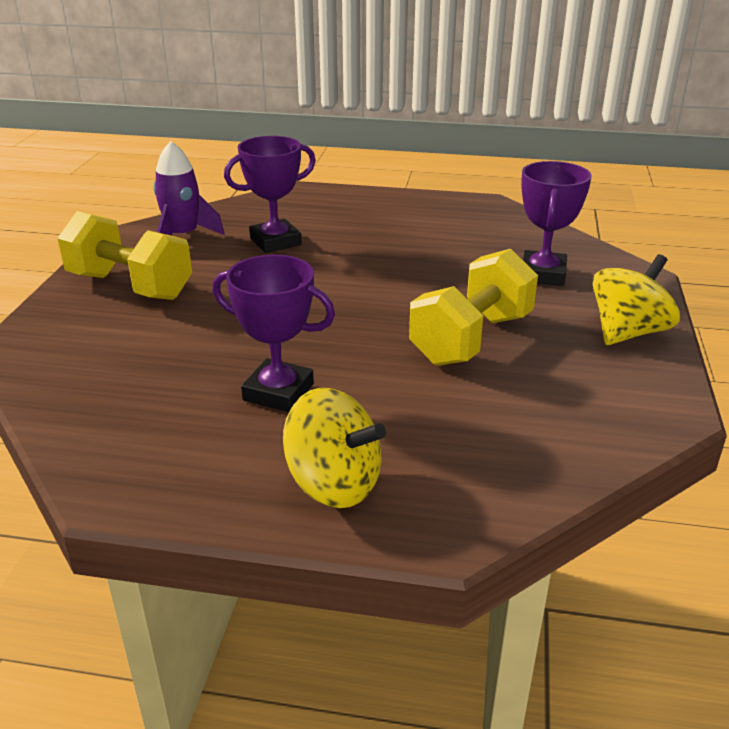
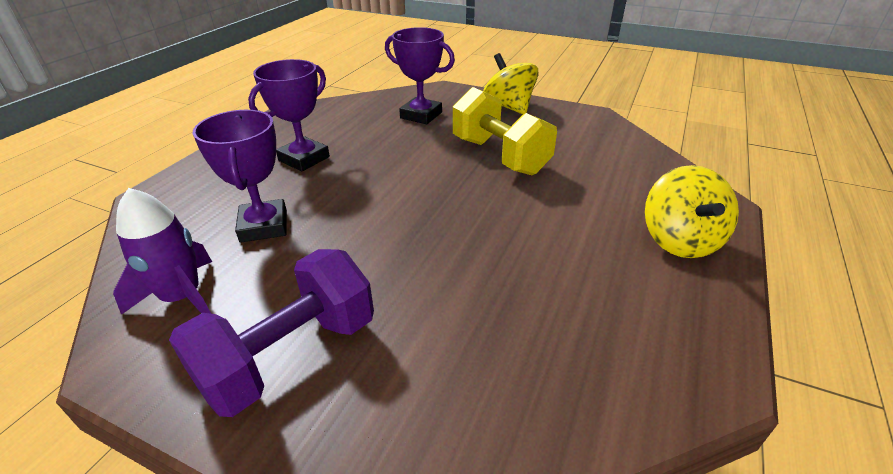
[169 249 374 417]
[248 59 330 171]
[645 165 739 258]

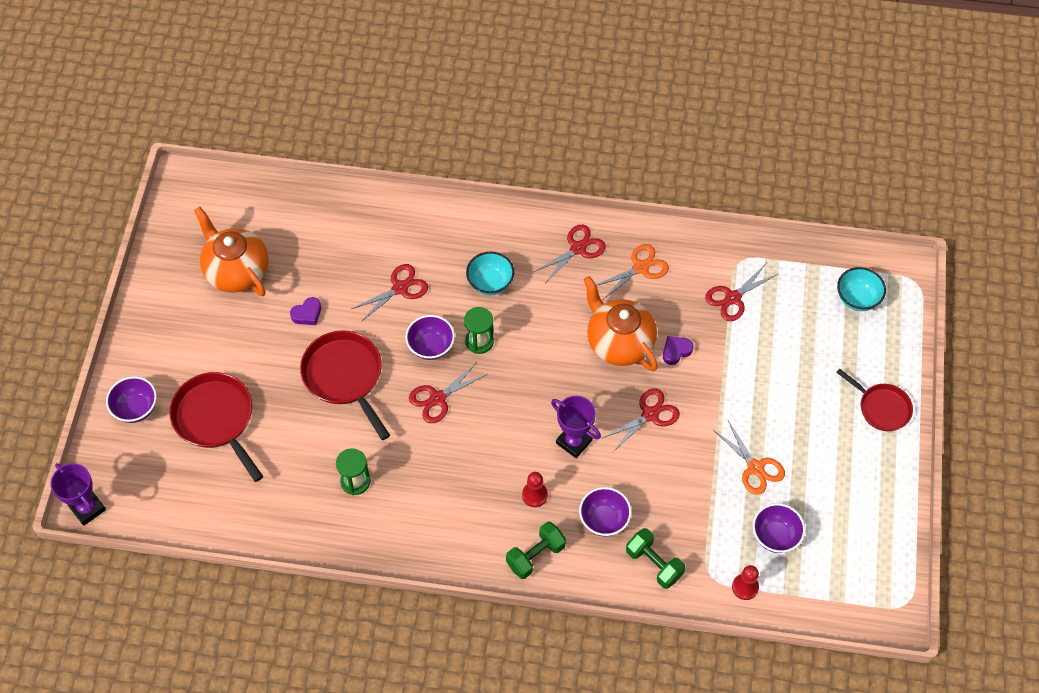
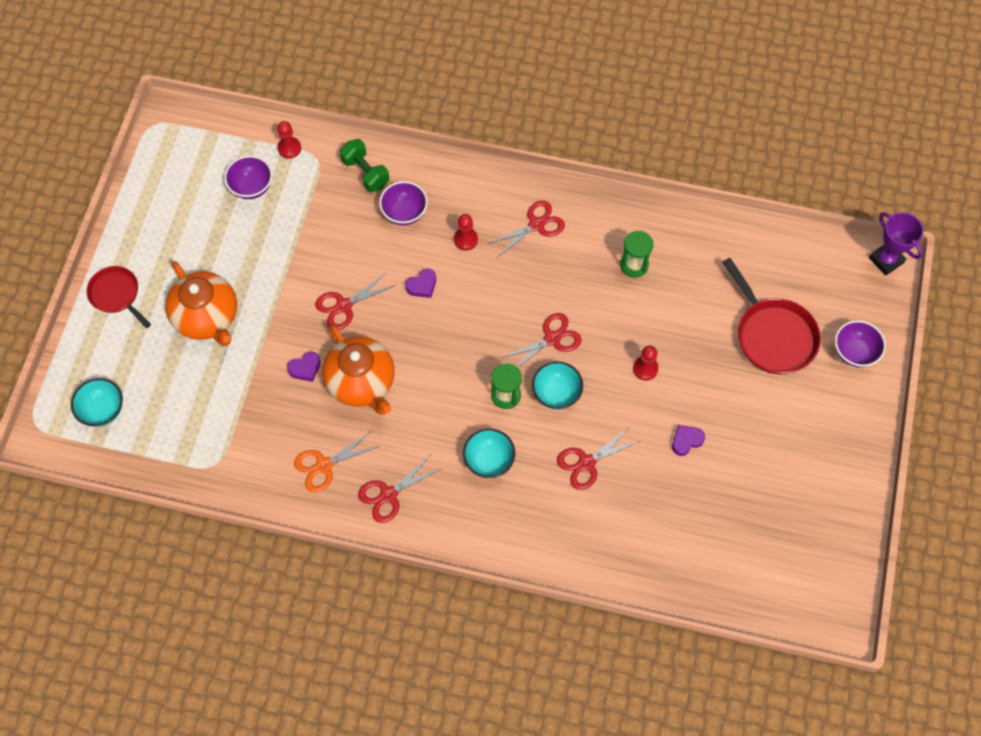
[165 261 237 346]
[405 269 436 298]
[487 200 565 257]
[532 361 583 410]
[633 346 659 381]
[506 522 566 579] (first image)
[714 421 785 495] (first image)

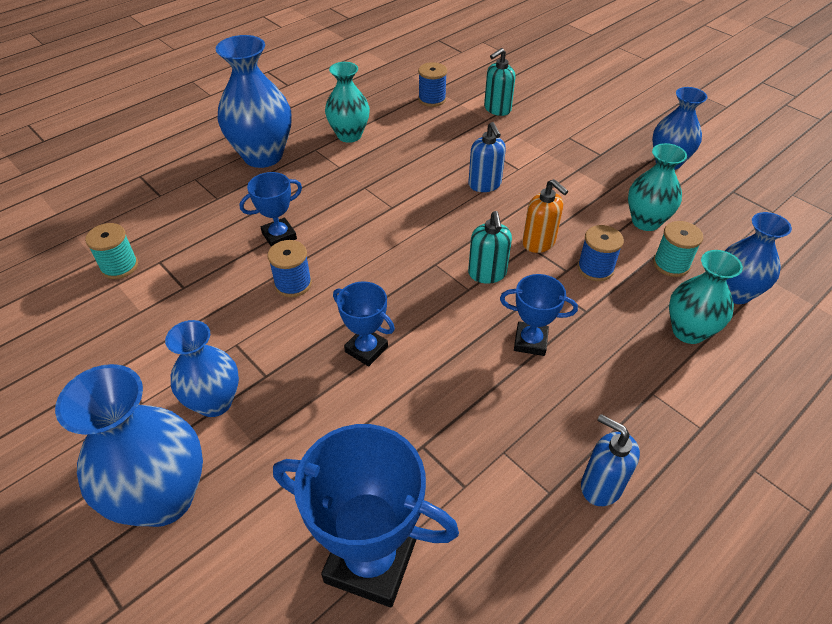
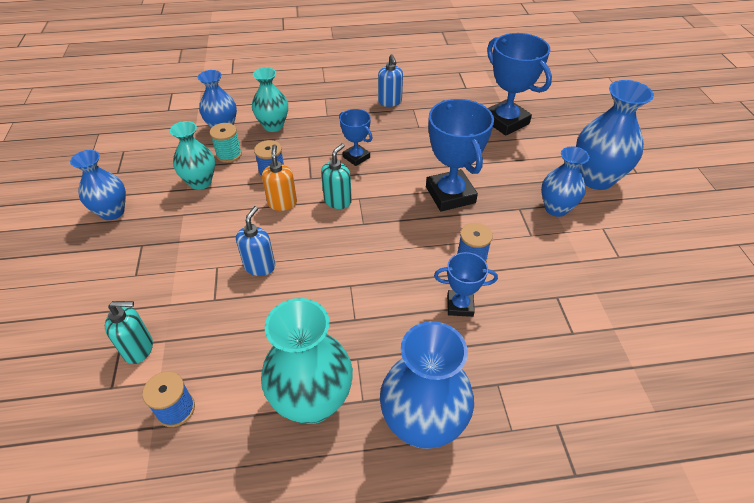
[261 298 353 424]
[426 99 494 211]
[85 223 138 279] (first image)

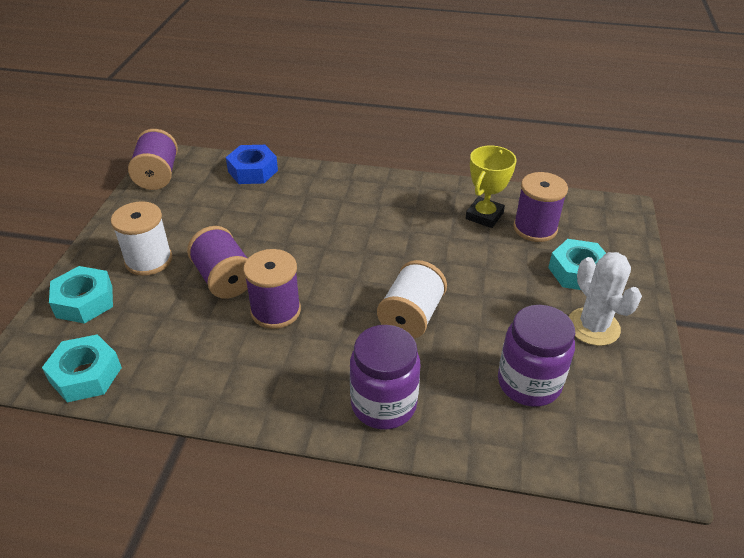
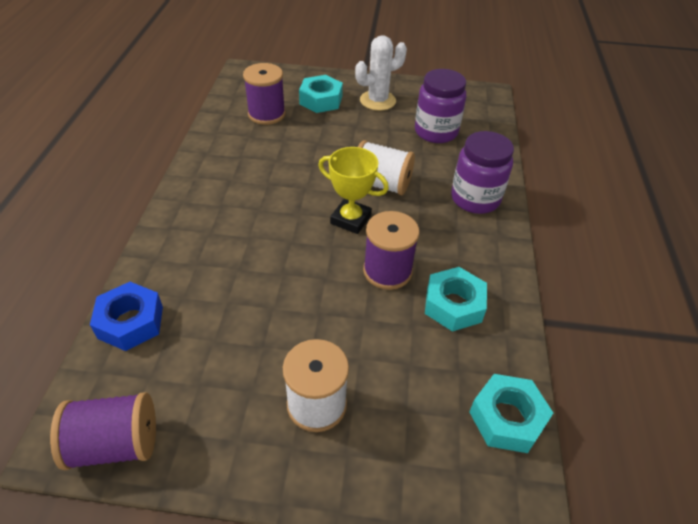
[318 147 389 234]
[425 267 487 332]
[187 226 248 299] (first image)

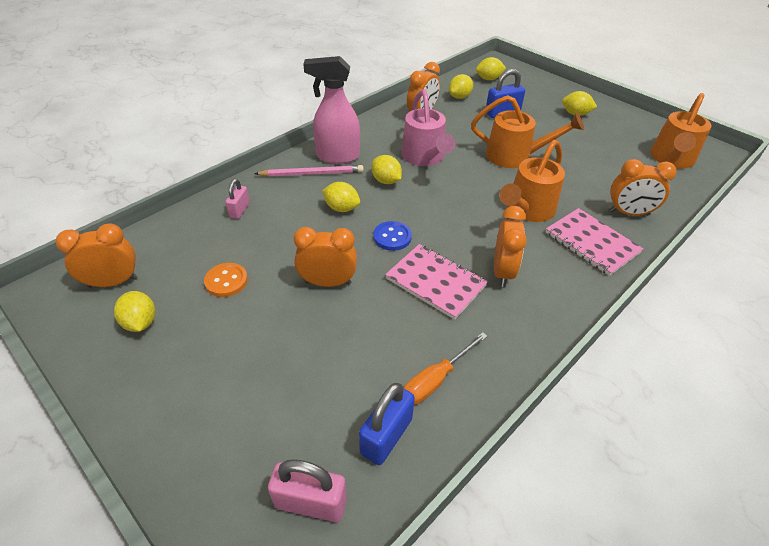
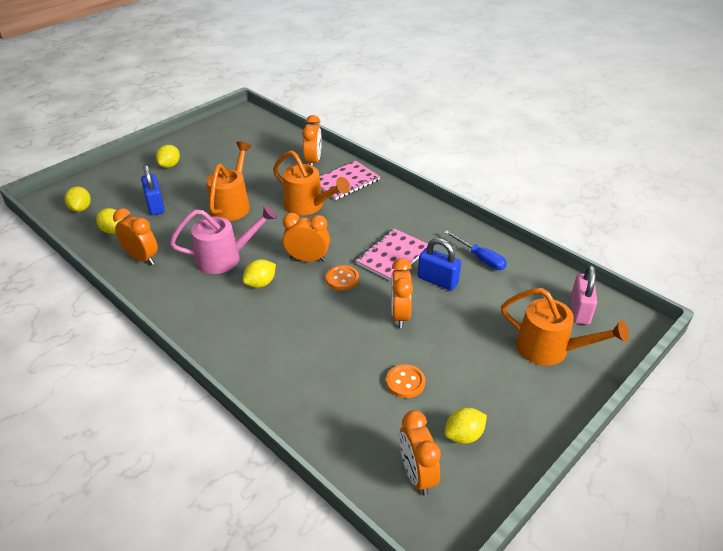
[282 213 330 262]
[326 265 359 290]
[418 238 461 290]
[444 231 507 270]
[501 288 629 366]
[225 179 250 219] (first image)
[254 165 364 177] (first image)
[303 56 360 164] (first image)
[322 182 360 212] (first image)

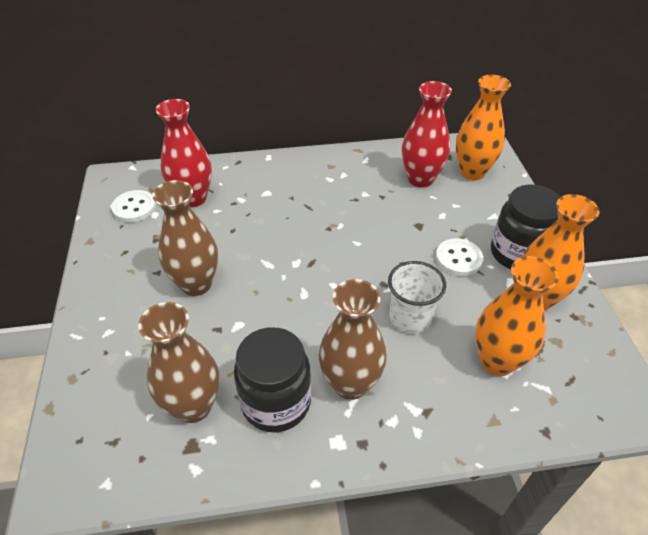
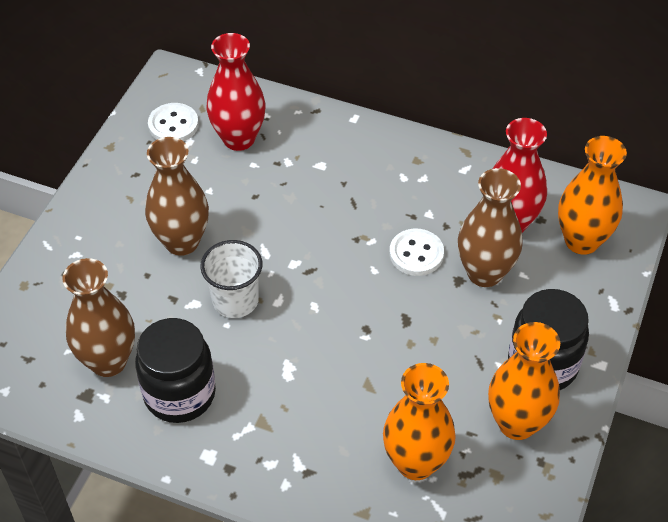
[200 240 262 318]
[389 229 444 276]
[458 168 523 287]

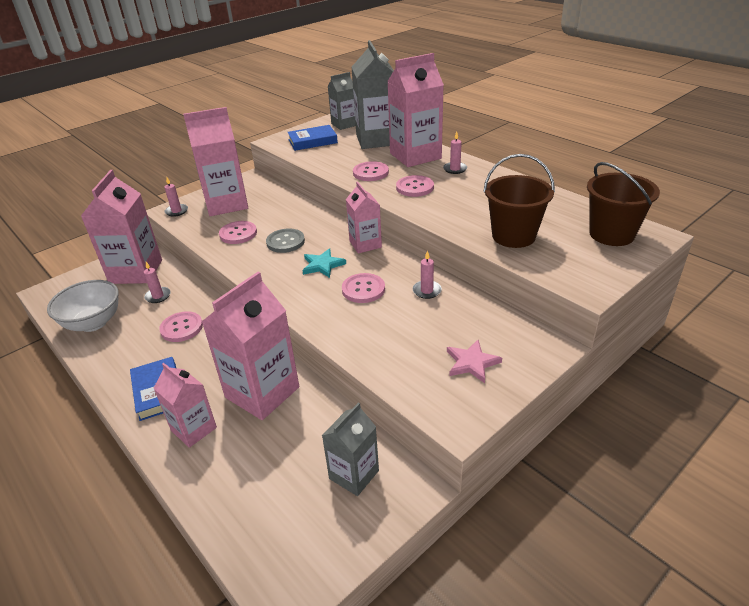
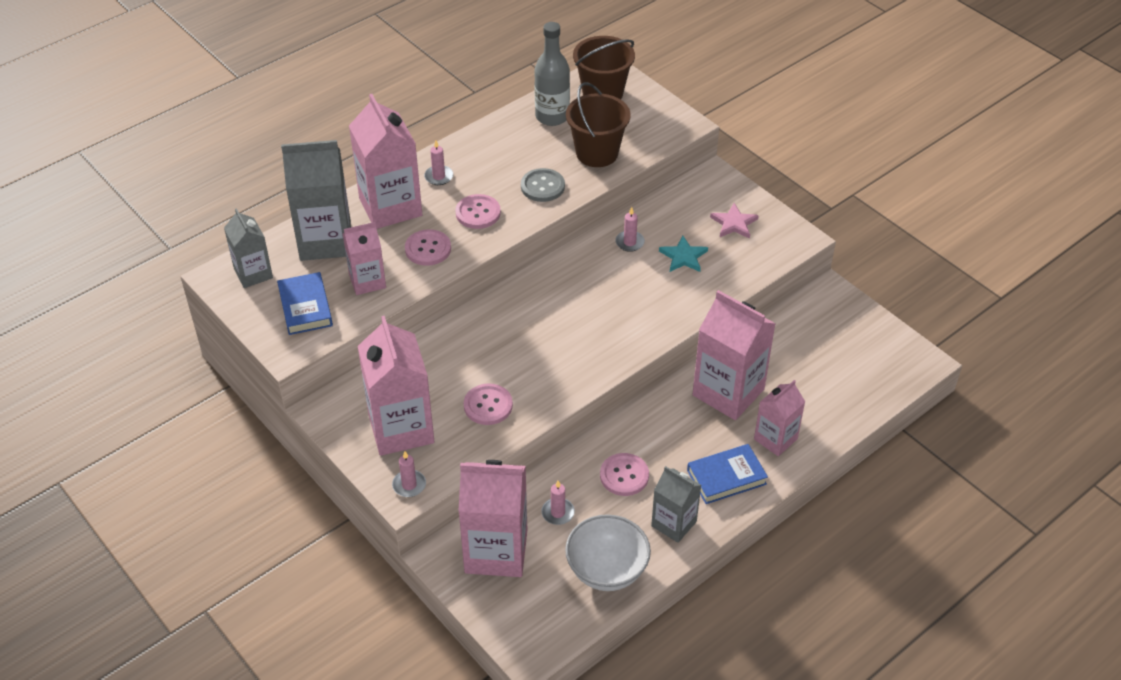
[342 222 386 295]
[521 168 565 202]
[534 22 570 126]
[651 466 701 543]
[659 235 708 272]
[342 273 385 303] (first image)

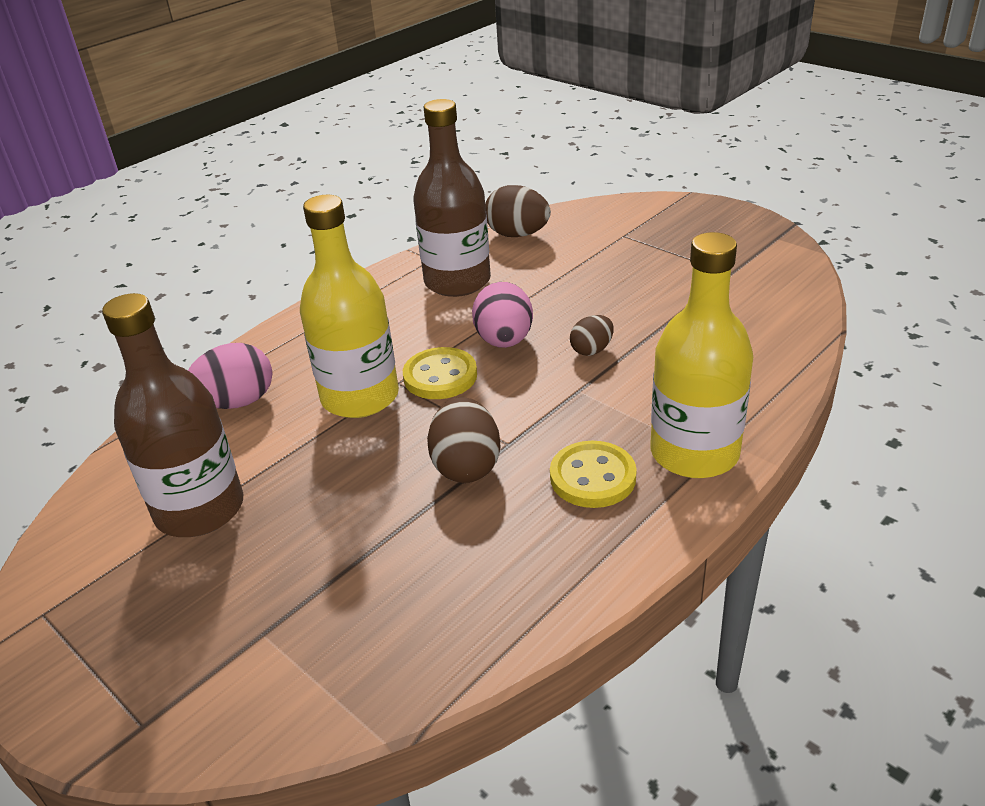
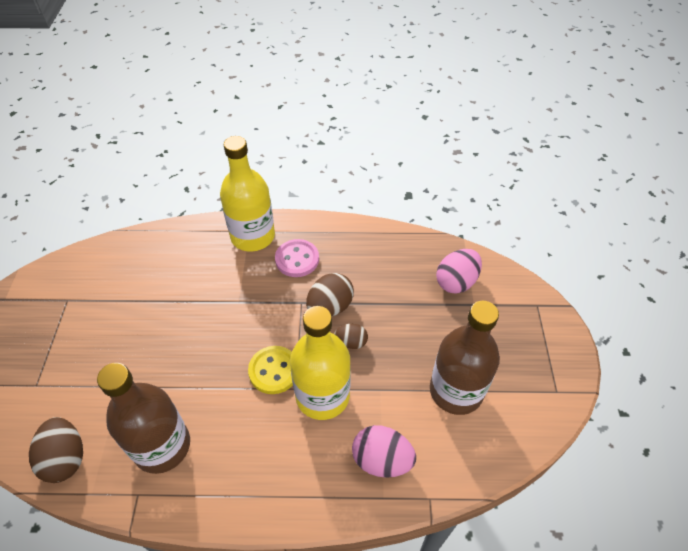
[275 239 319 277]
[334 324 368 349]
[436 249 482 294]

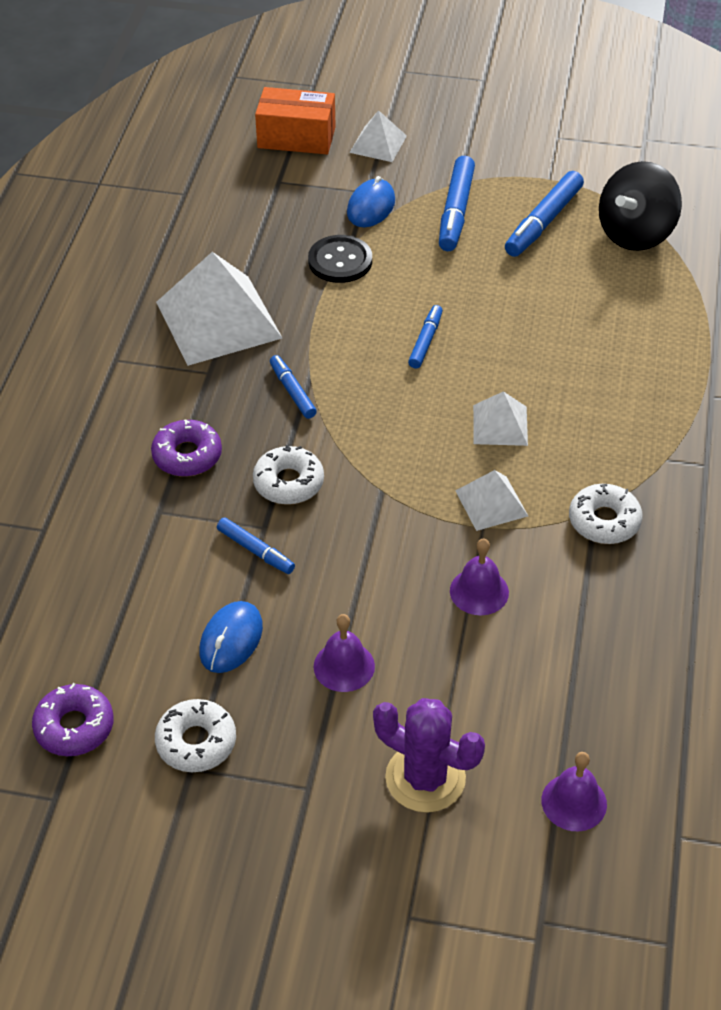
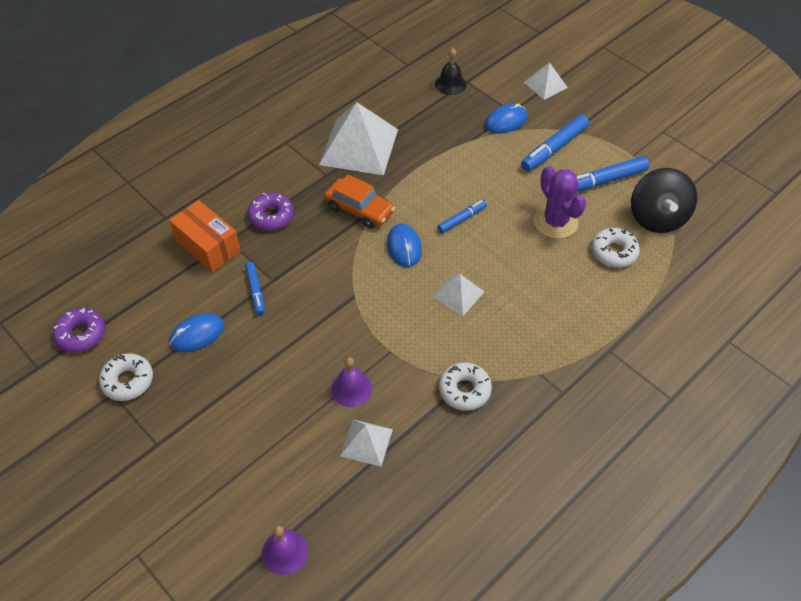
[169 200 241 272]
[325 174 395 229]
[340 419 393 467]
[387 224 422 267]
[435 48 467 95]
[534 166 586 239]
[591 228 640 268]
[631 168 697 233]
[308 235 372 283] (first image)
[314 614 375 692] (first image)

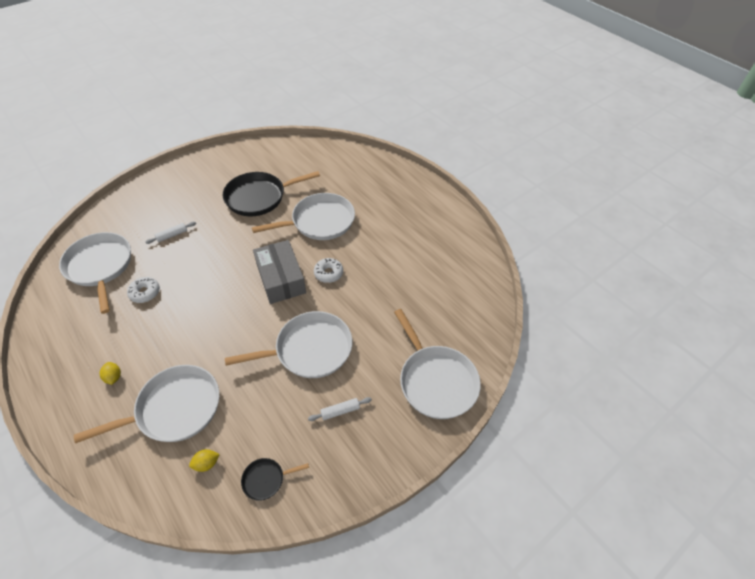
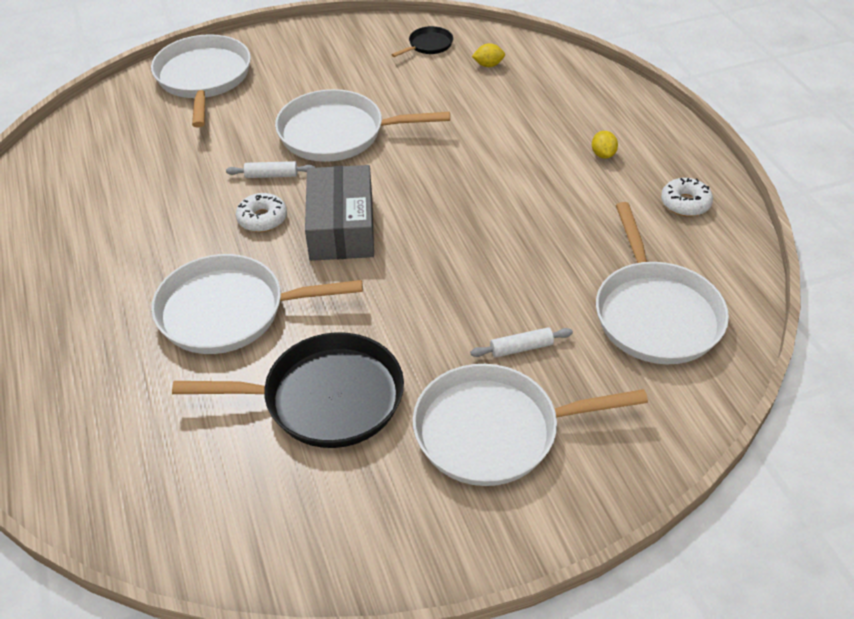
[226 161 315 178]
[391 26 453 57]
[413 364 648 486]
[661 178 713 216]

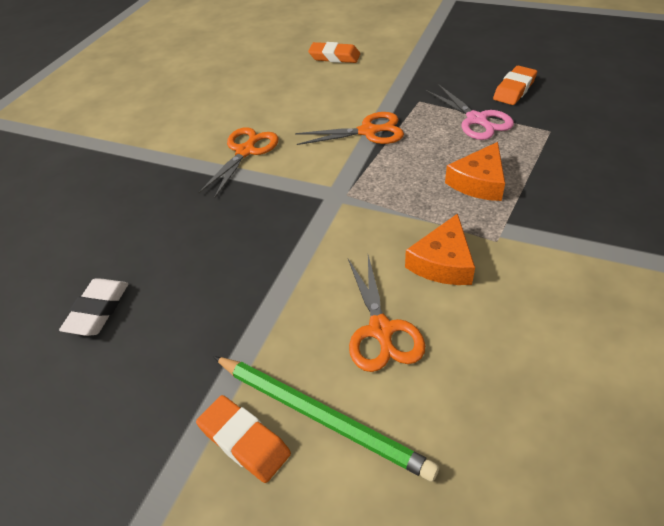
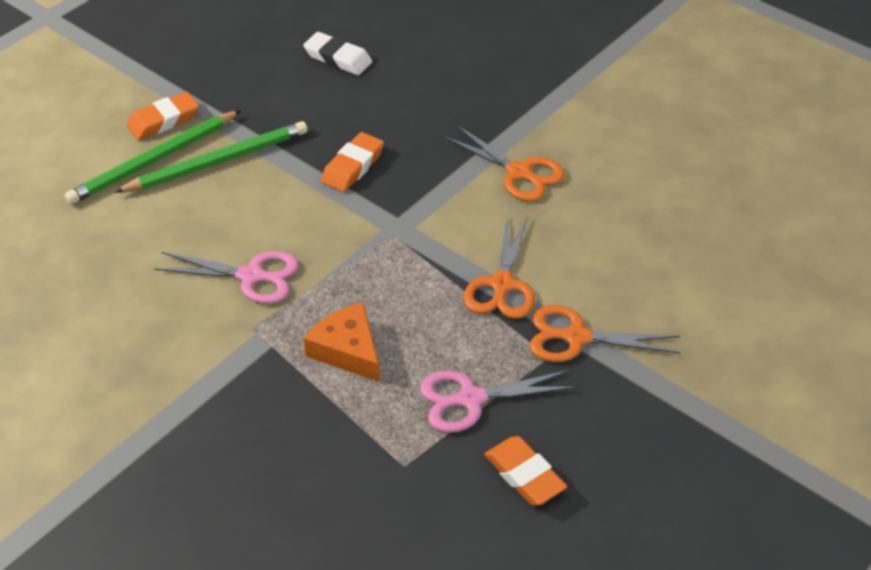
[114 121 308 193]
[155 251 299 304]
[321 132 384 192]
[529 305 680 362]

